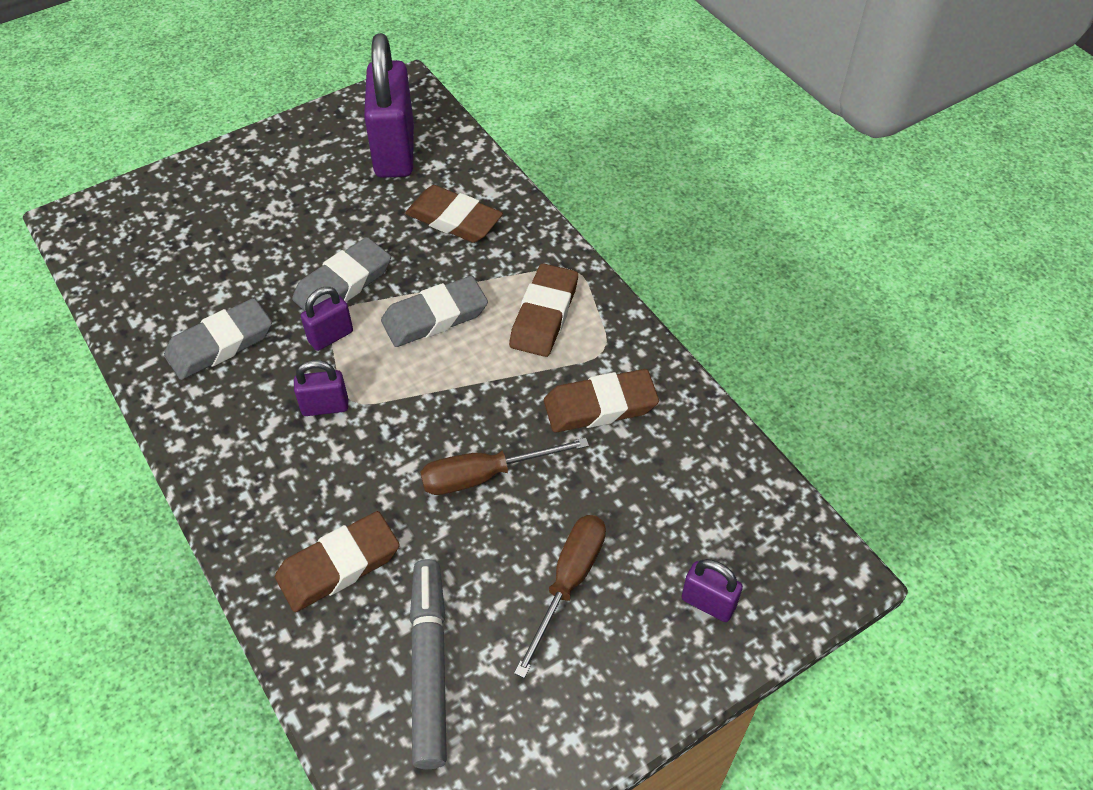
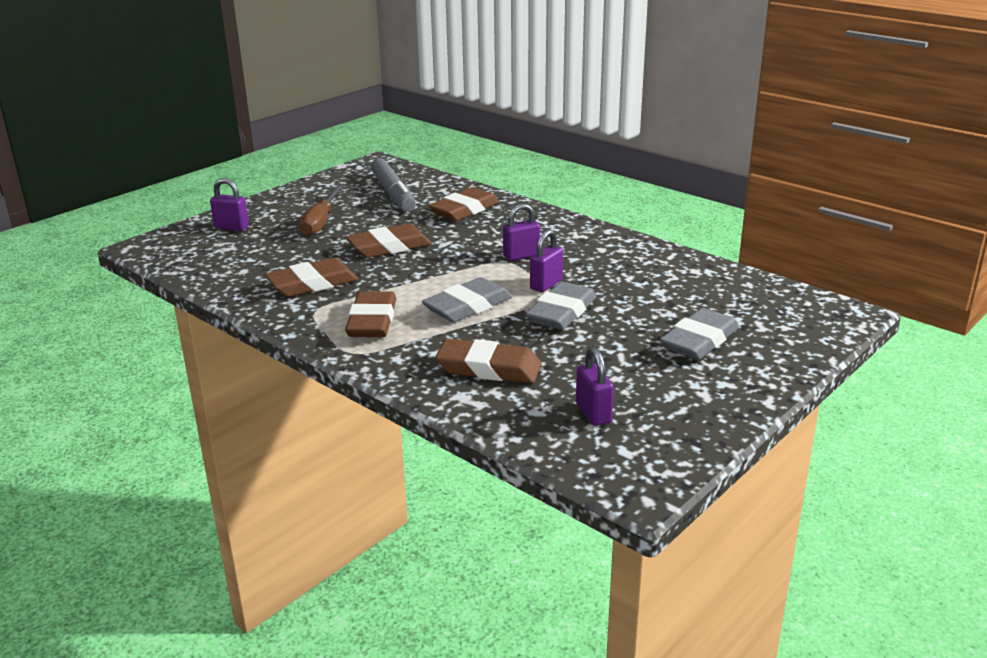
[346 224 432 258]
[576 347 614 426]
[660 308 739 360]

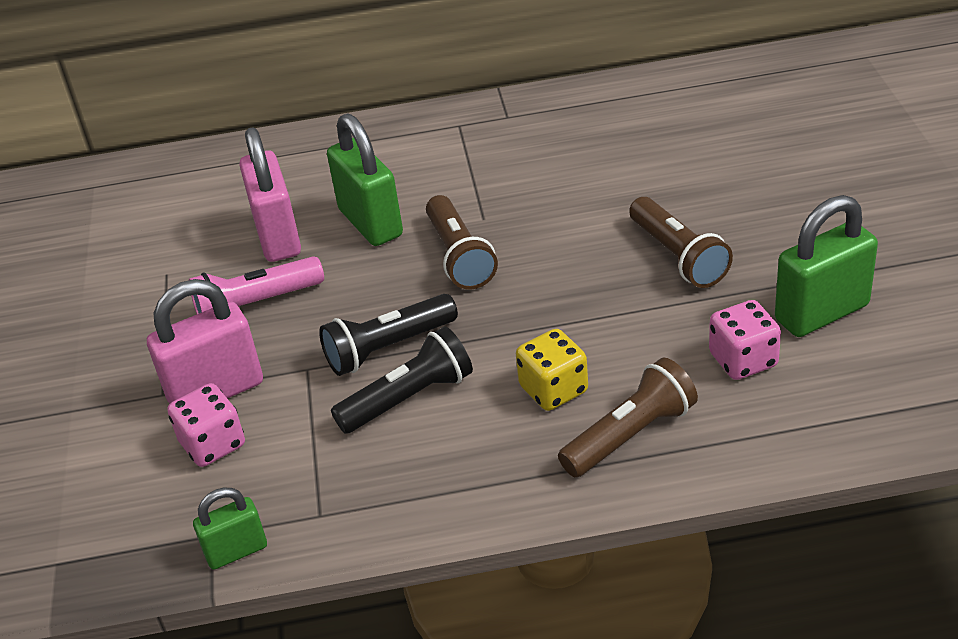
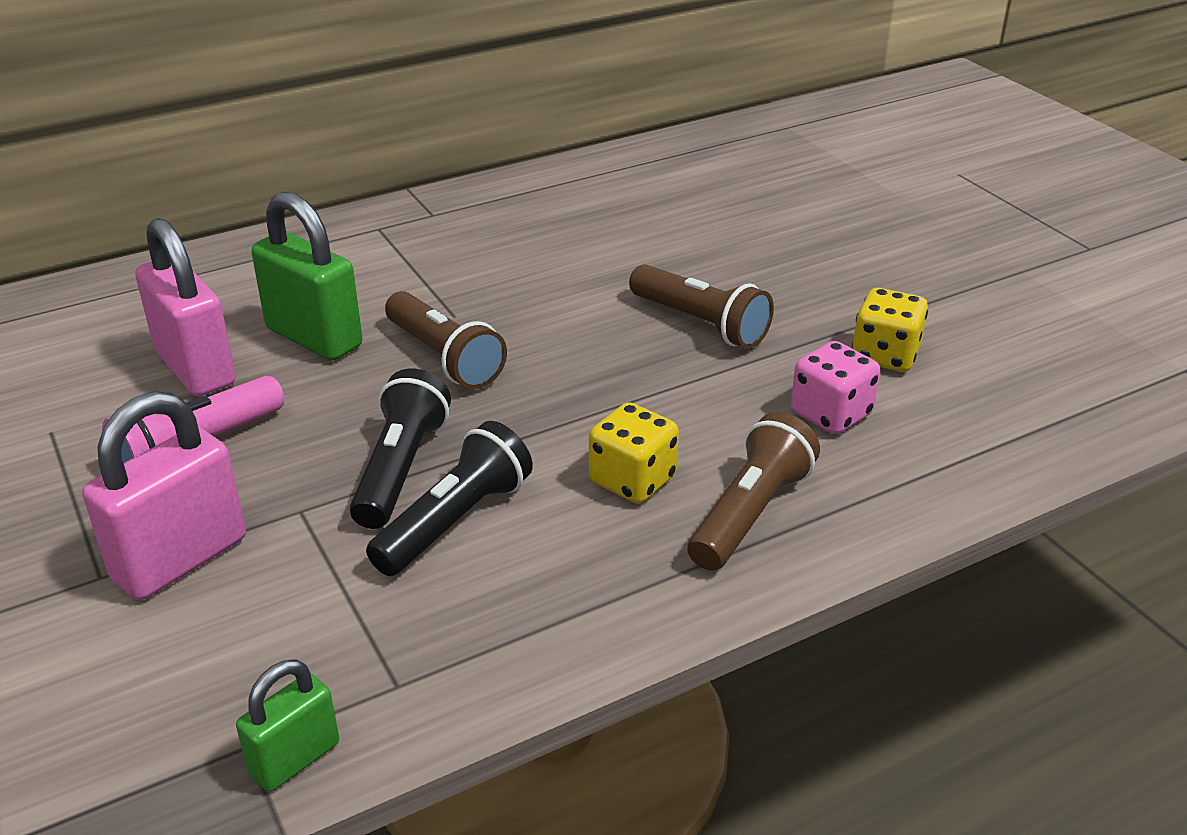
[350 368 451 529]
[852 288 928 372]
[168 383 245 467] (first image)

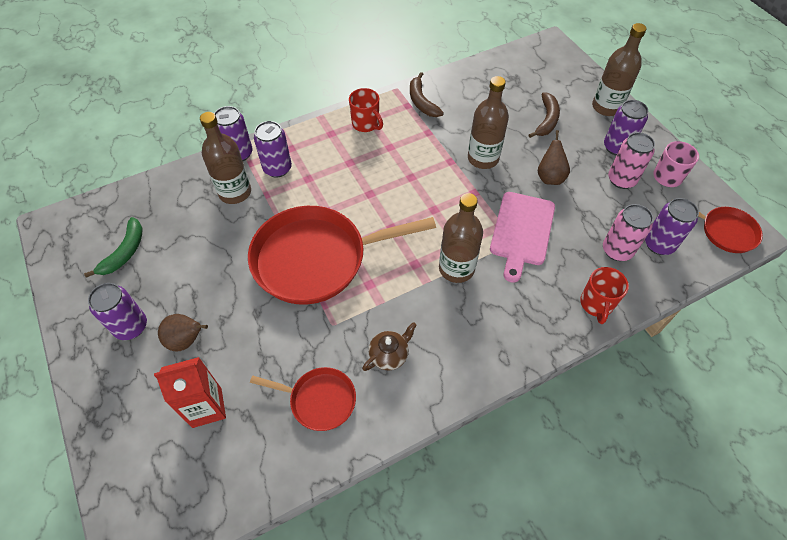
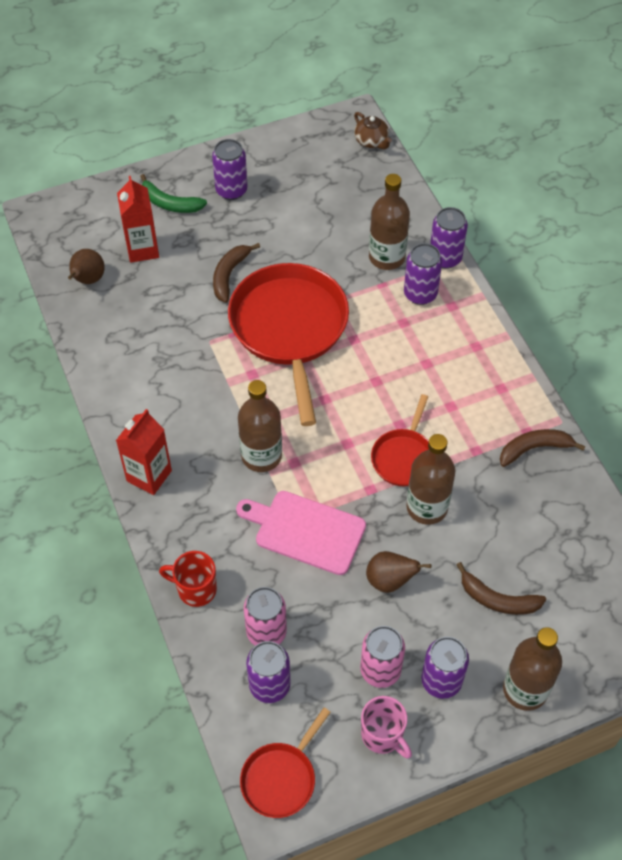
[68 249 105 284]
[116 409 172 495]
[140 174 207 213]
[213 243 260 303]
[354 112 392 149]
[371 394 429 486]
[349 88 383 132] (first image)

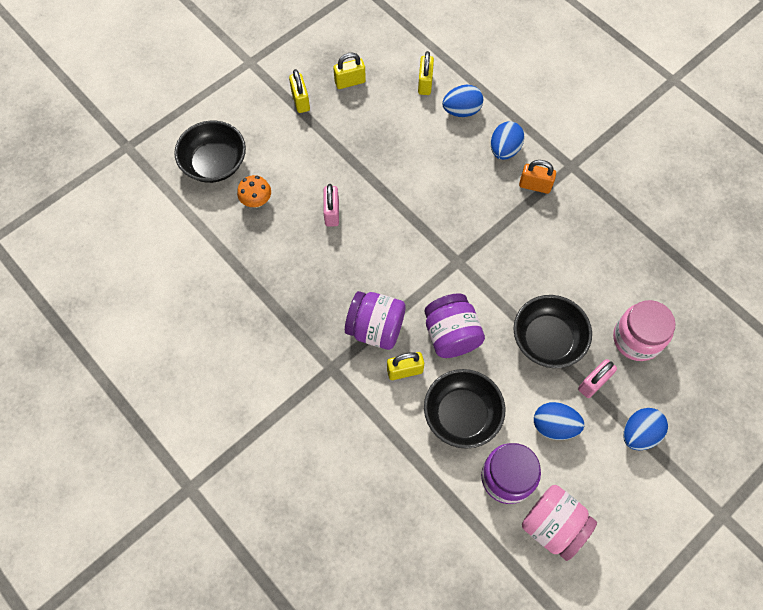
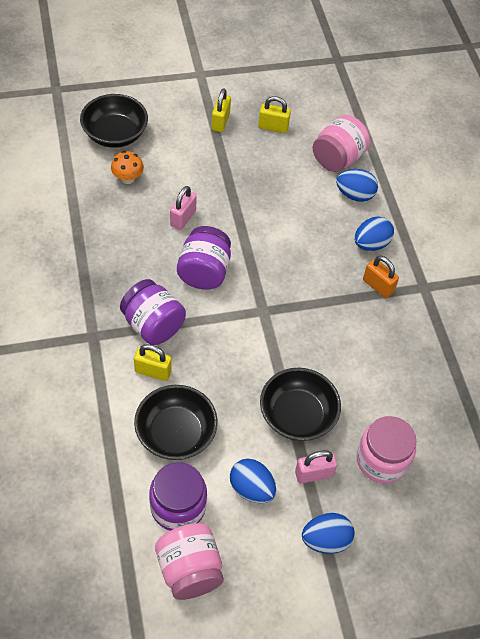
[177 226 231 290]
[313 115 370 172]

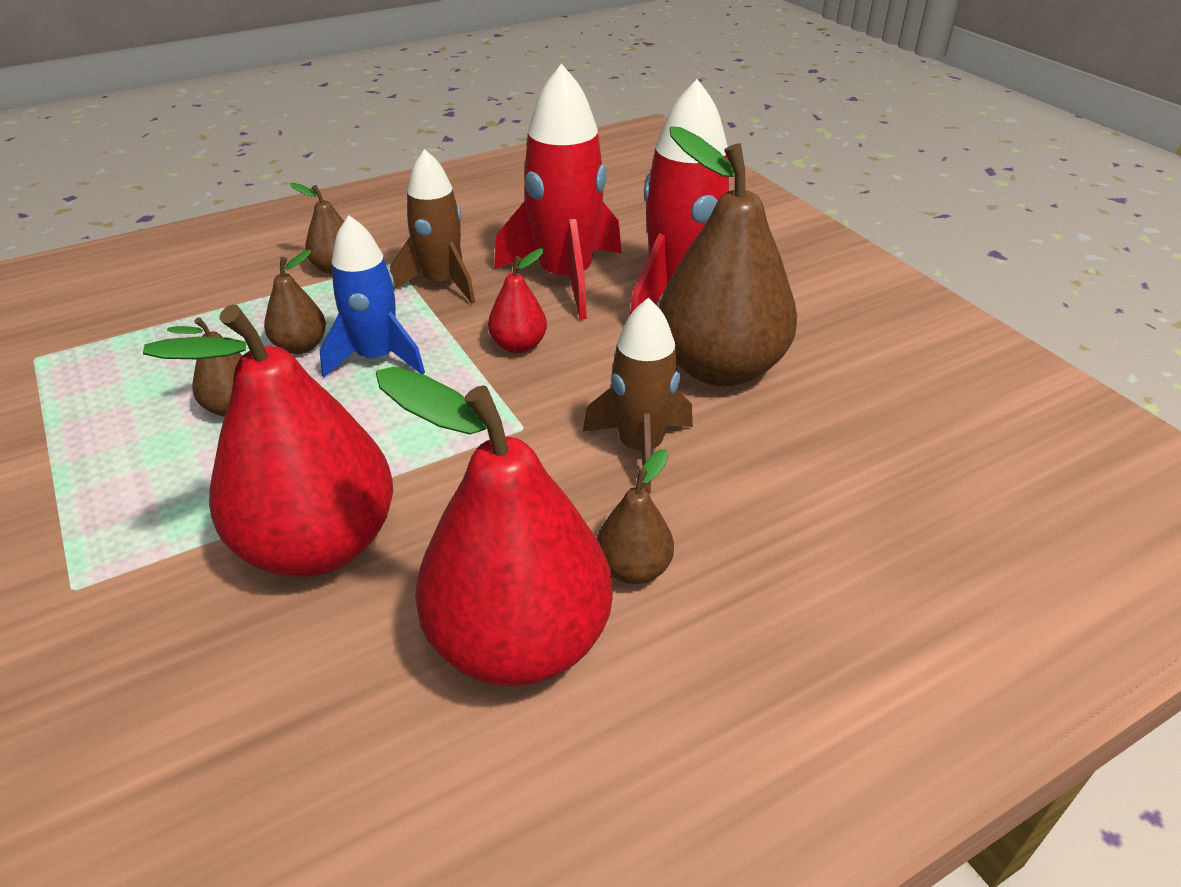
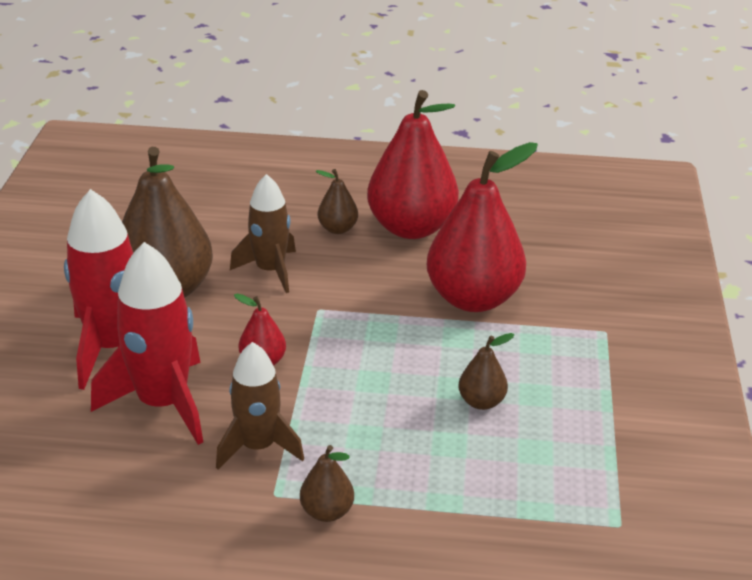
[264 250 326 354] (first image)
[320 215 425 378] (first image)

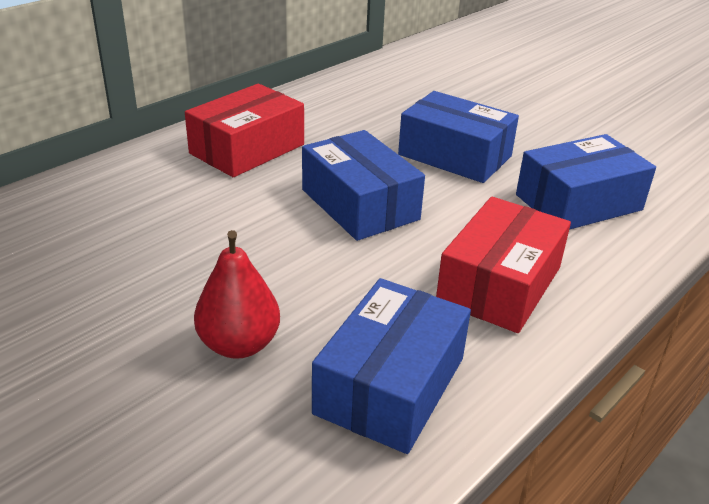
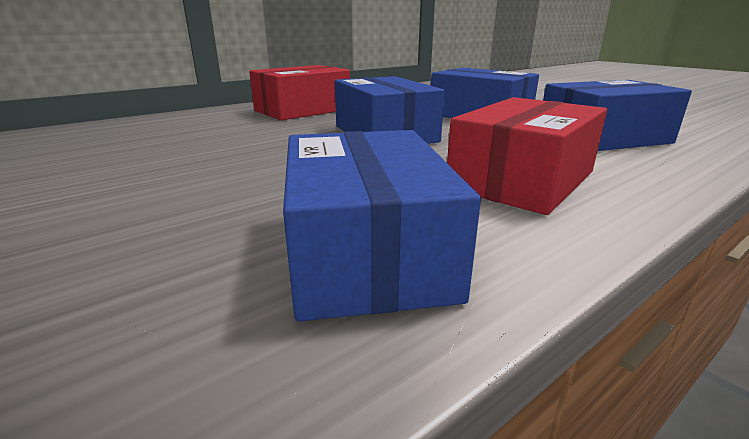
[283 130 481 321]
[194 230 280 359] (first image)

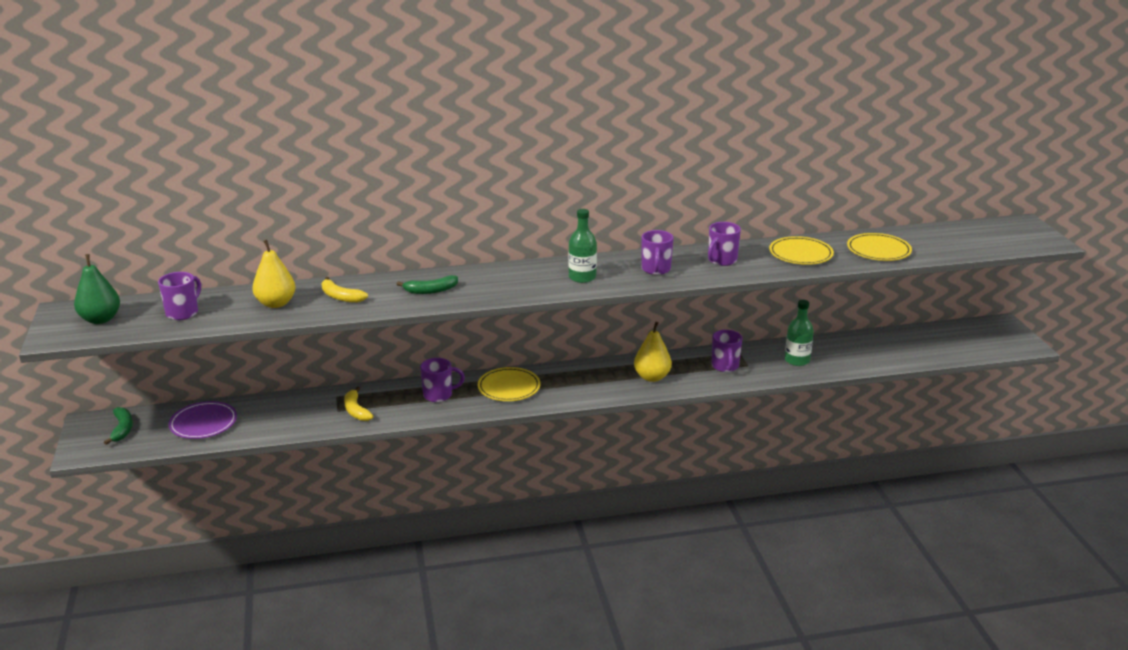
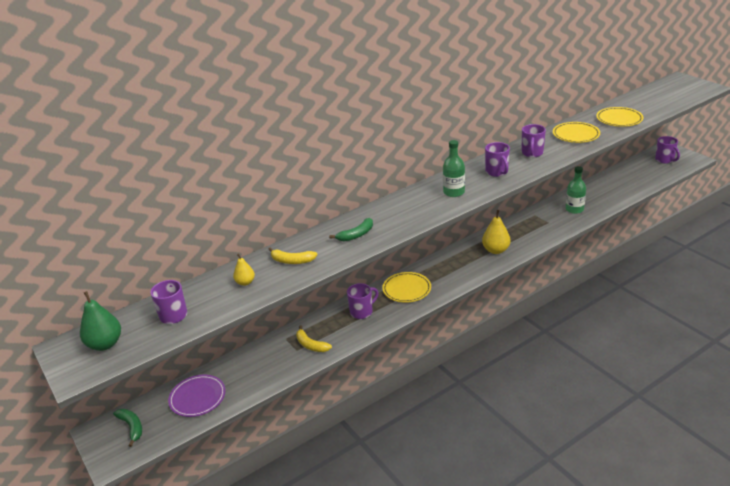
[233 254 255 286]
[655 136 680 164]

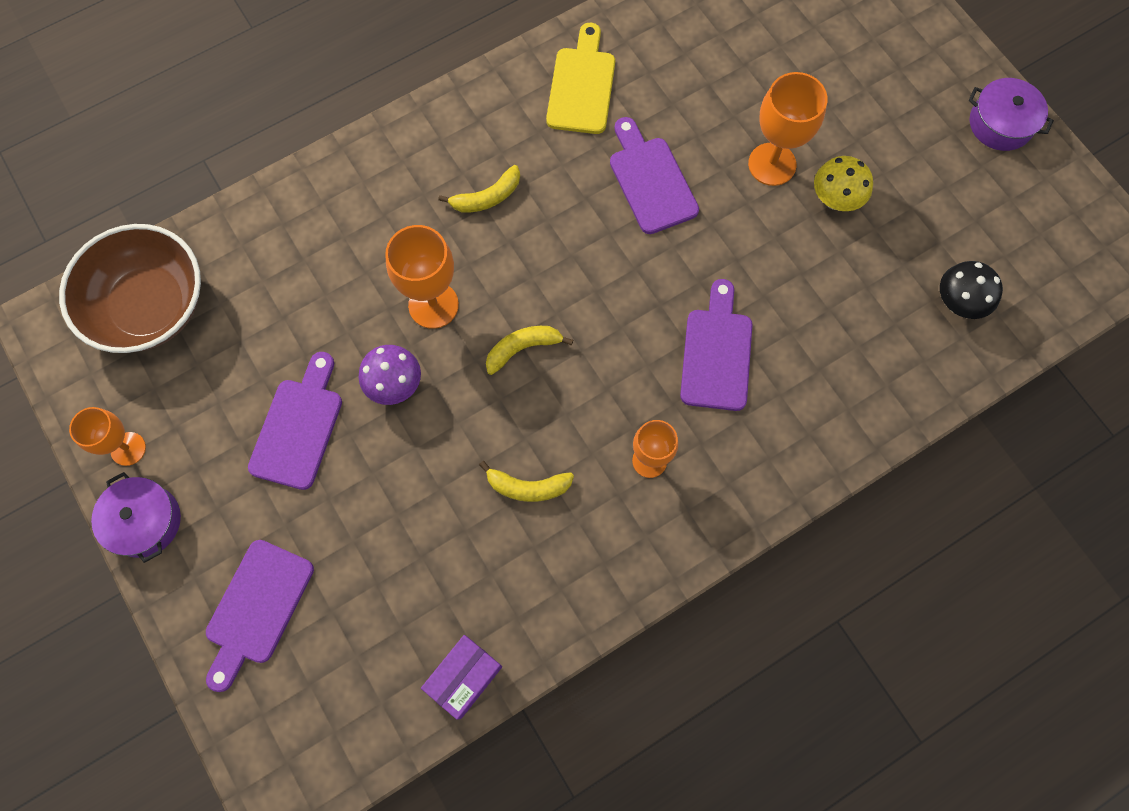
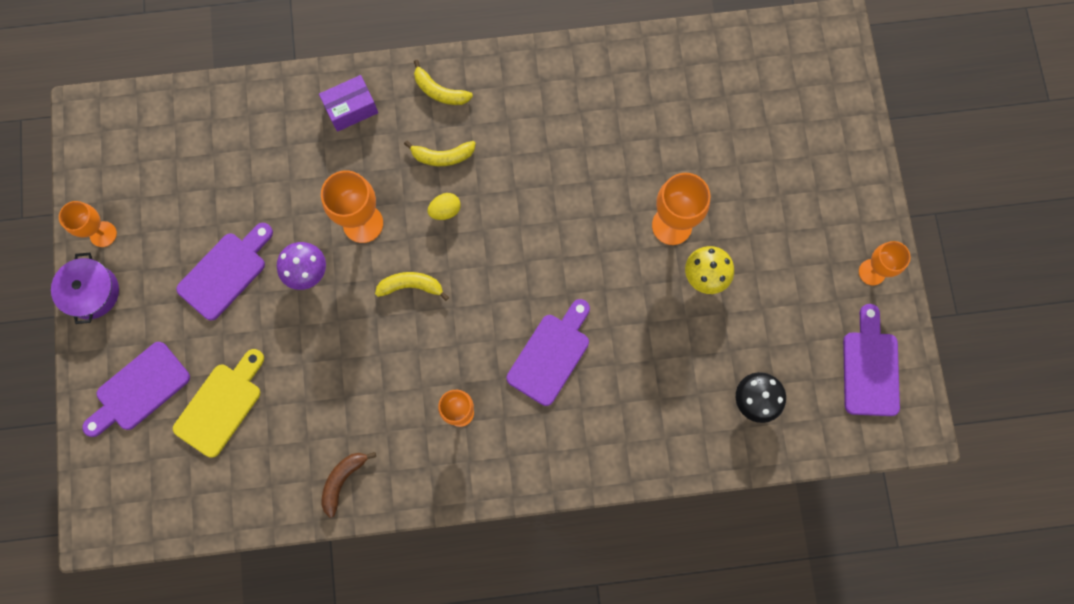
[173 349 264 458]
[319 75 378 132]
[321 452 376 518]
[414 60 473 105]
[428 193 461 220]
[843 304 900 416]
[859 241 911 286]
[59 224 201 353] (first image)

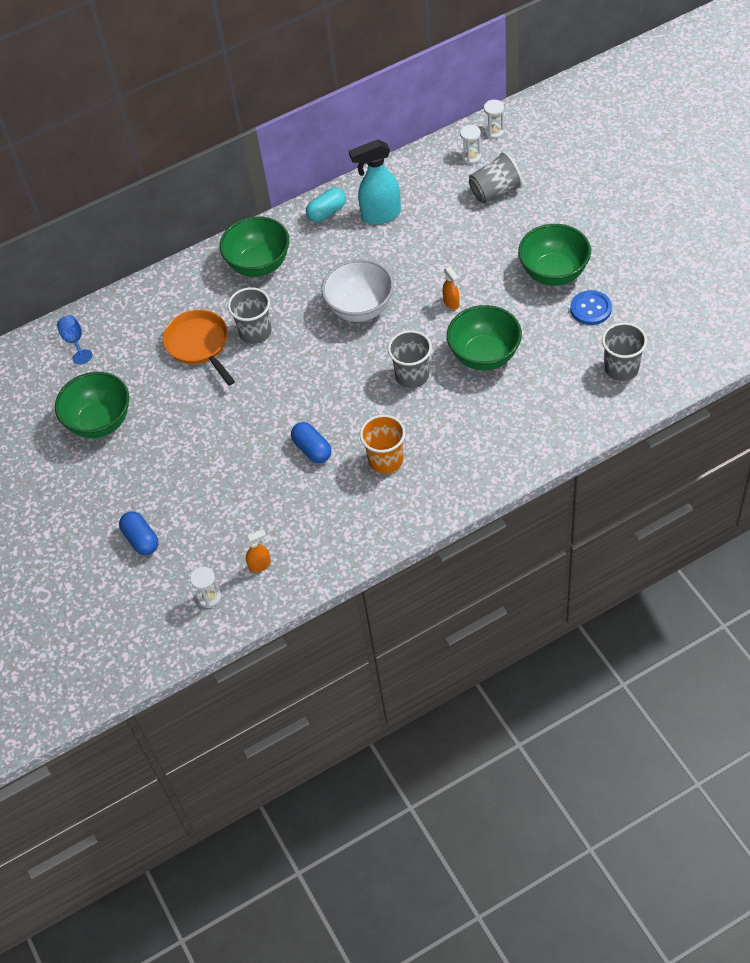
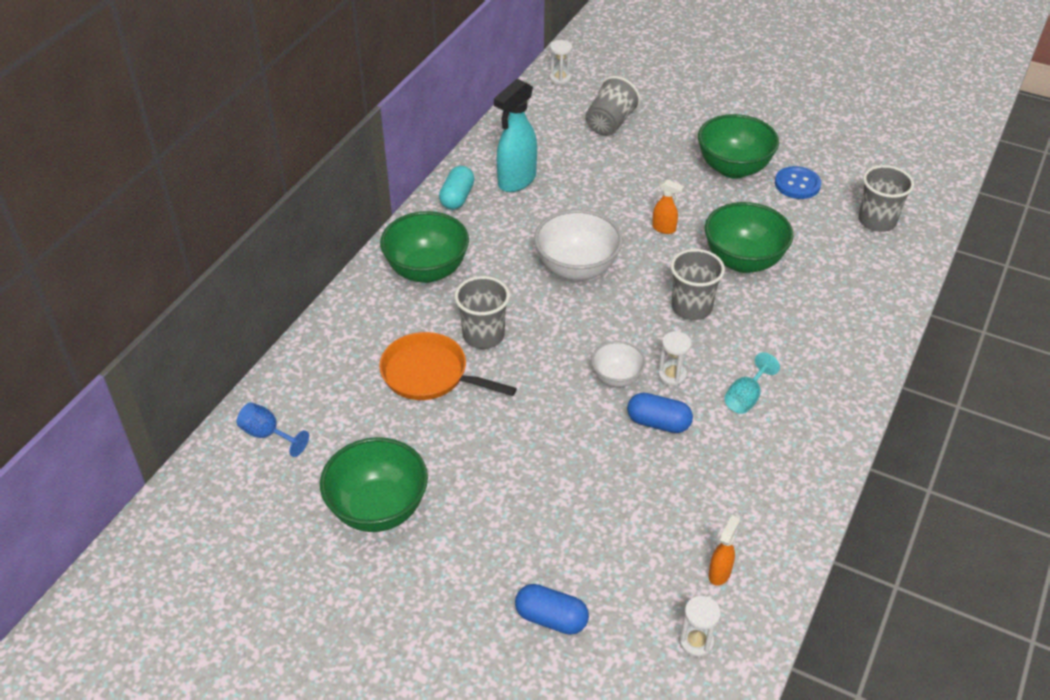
[591 341 646 387]
[658 331 691 386]
[724 352 780 414]

